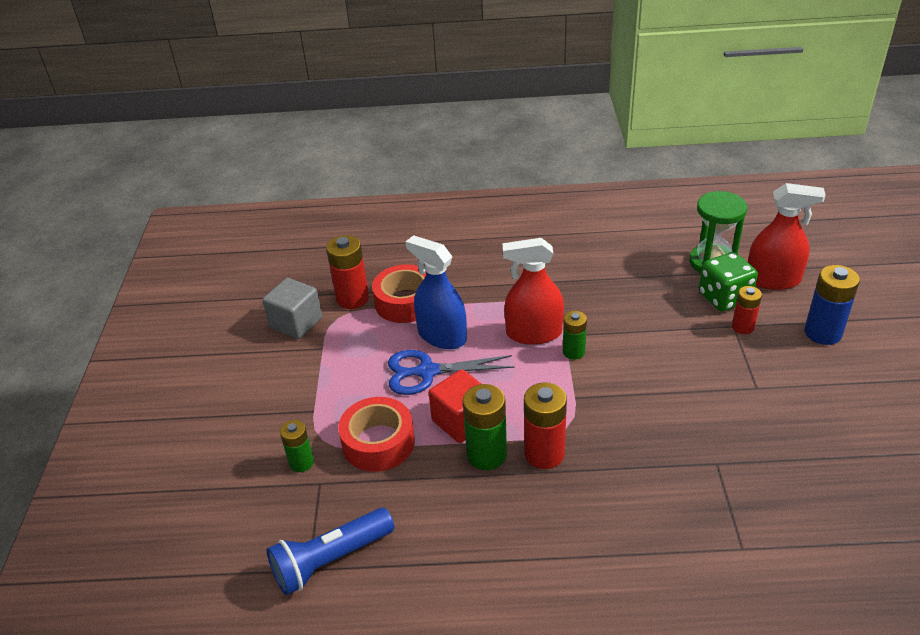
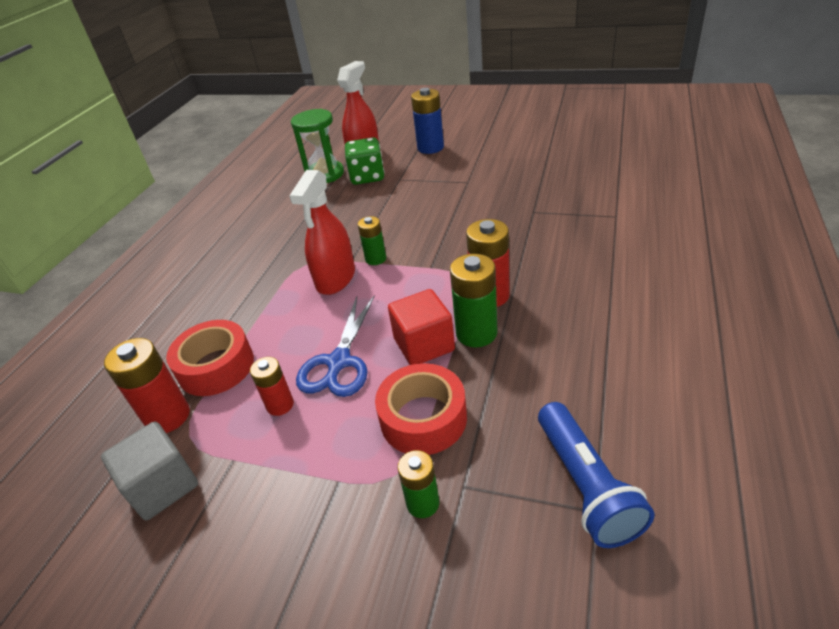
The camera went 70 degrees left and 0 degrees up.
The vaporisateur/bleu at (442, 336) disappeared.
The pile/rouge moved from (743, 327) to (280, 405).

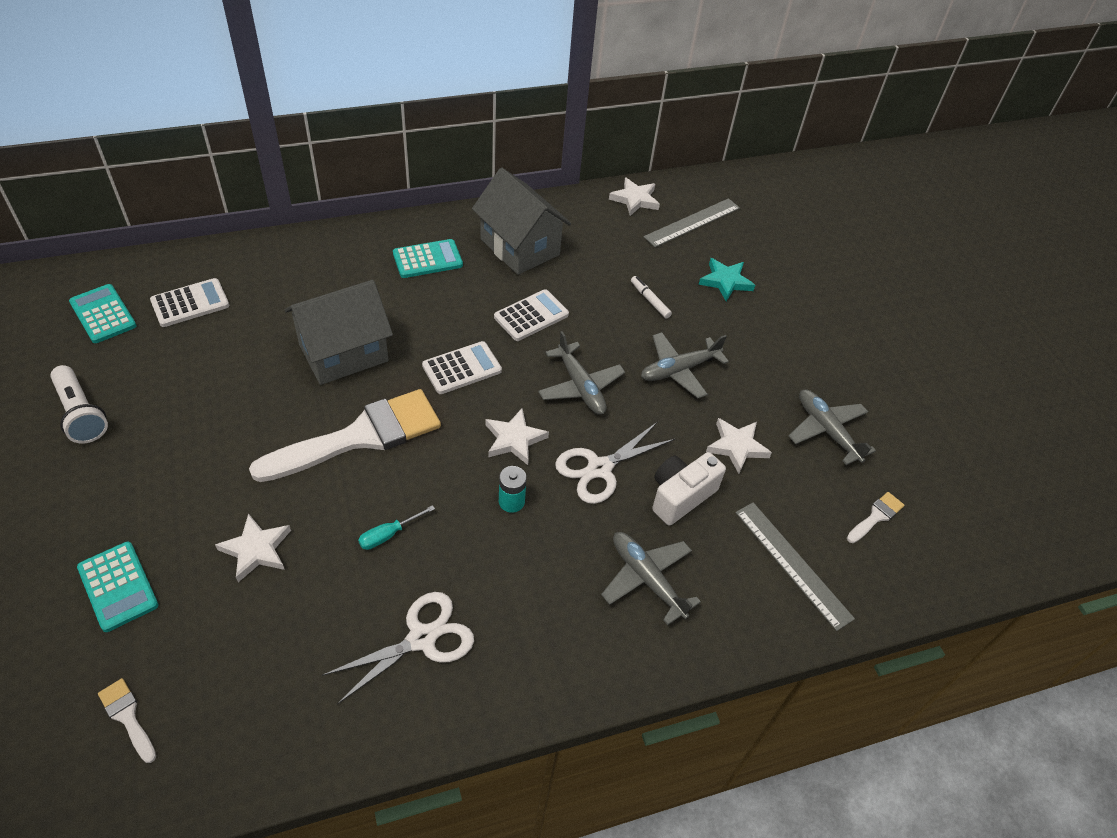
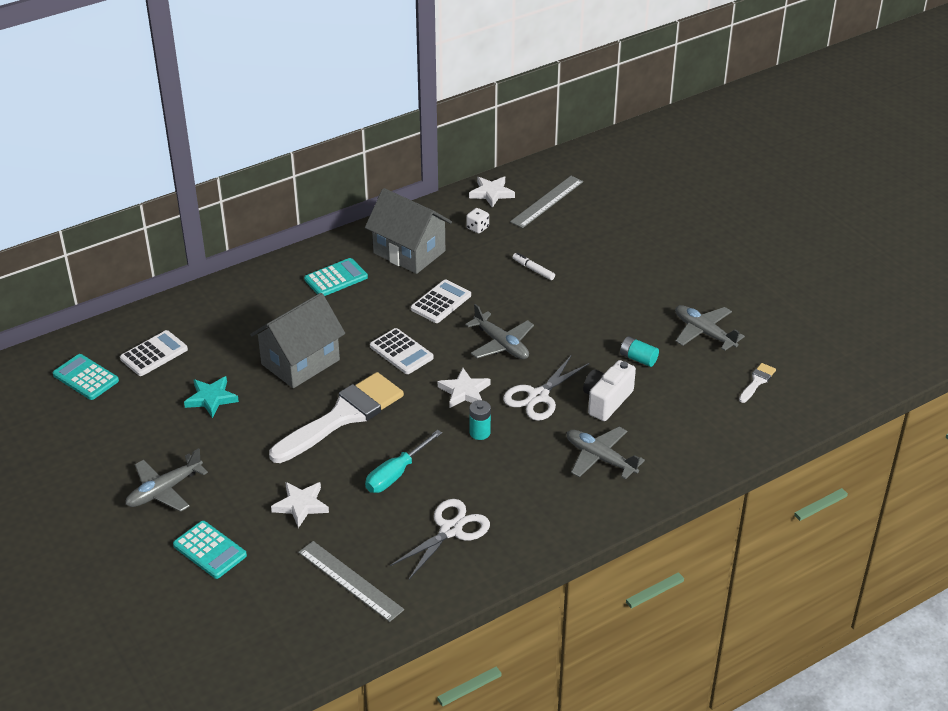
The camera went 10 degrees left and 10 degrees down.
The lampe de poche/blanc at (81, 414) disappeared.
The pinceau/blanc at (127, 717) disappeared.
The tournevis/turquoise at (388, 535) changed to 1.60 times the size.
The calculatrice/blanc at (462, 368) turned 90 degrees clockwise.
The avion/gris moved from (679, 370) to (164, 490).
The étoile/turquoise moved from (725, 281) to (211, 398).
The étoile/blanc at (736, 446) was replaced by the pile/turquoise at (638, 358).
The règle/gris moved from (792, 564) to (350, 581).
The dé/blanc at (477, 228) appeared.

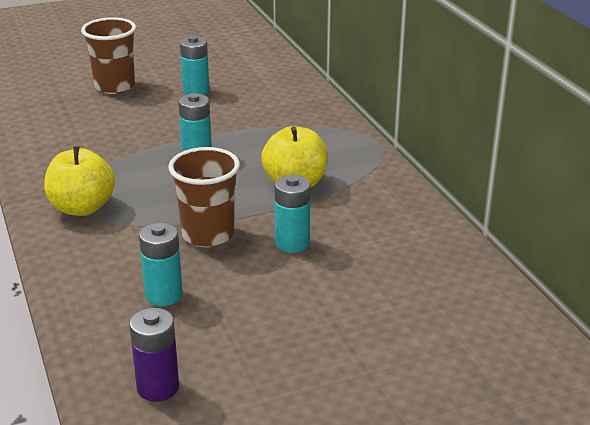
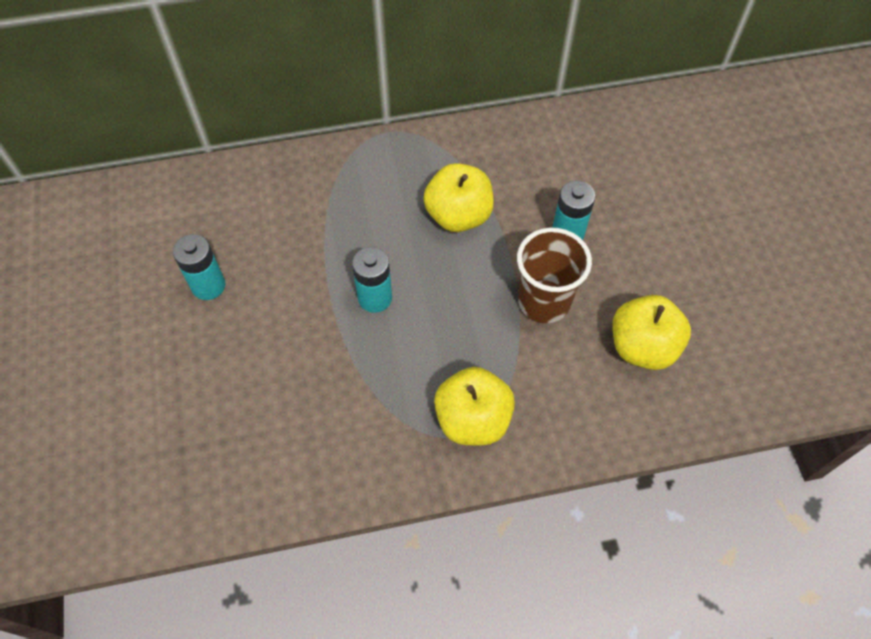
The camera went 80 degrees left and 30 degrees up.
The gobelet/marron at (115, 86) disappeared.
The pile/violet at (158, 387) disappeared.
The pile/turquoise at (164, 295) was replaced by the pomme/jaune at (642, 346).

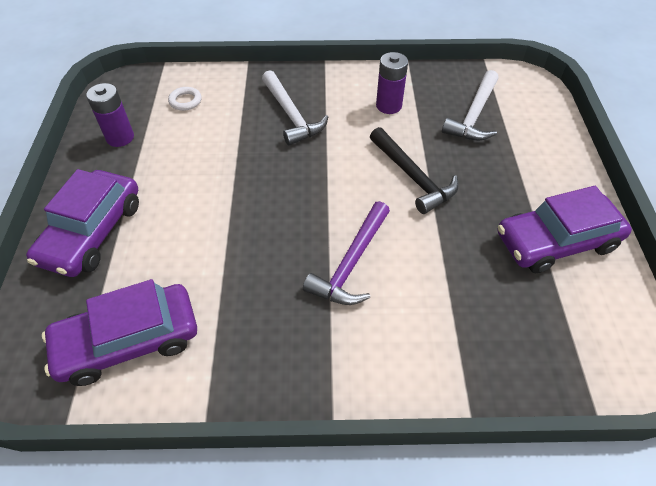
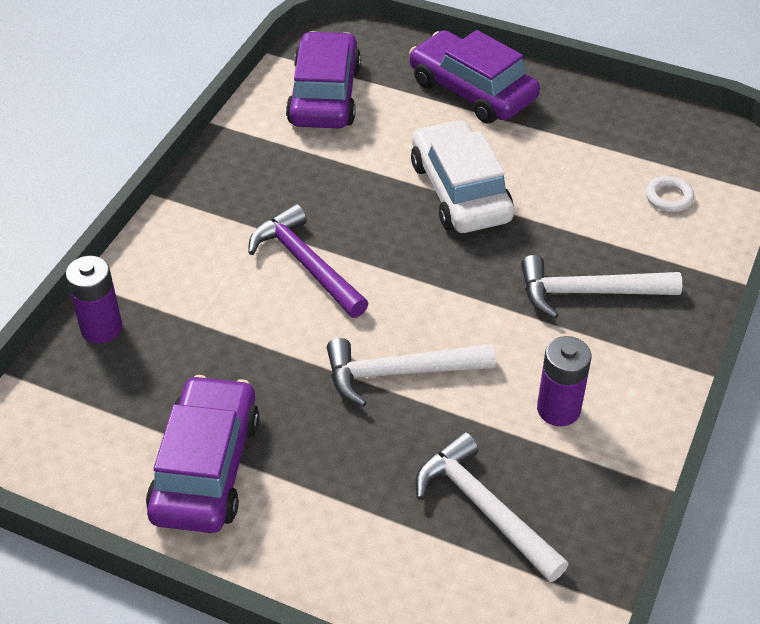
The camera went 115 degrees right and 5 degrees down.
The pile/violet moved from (120, 137) to (101, 328).
The marteau/noir at (413, 177) became the marteau/blanc at (399, 373).
The voiture/blanc at (460, 191) appeared.

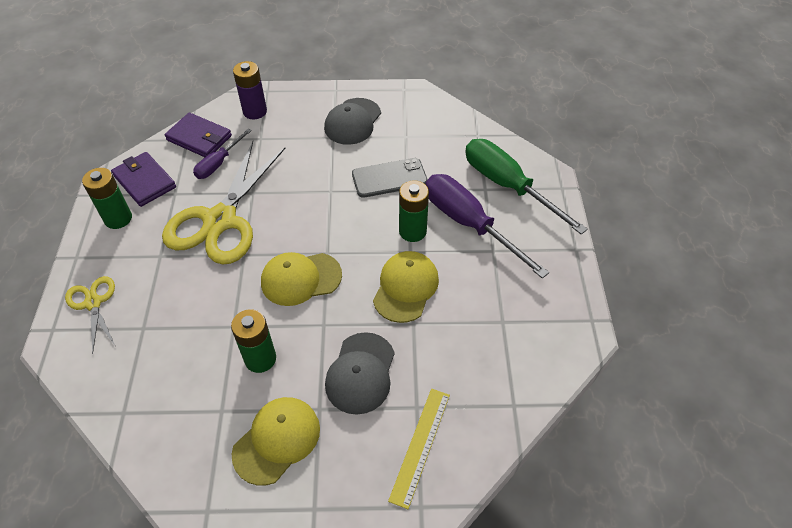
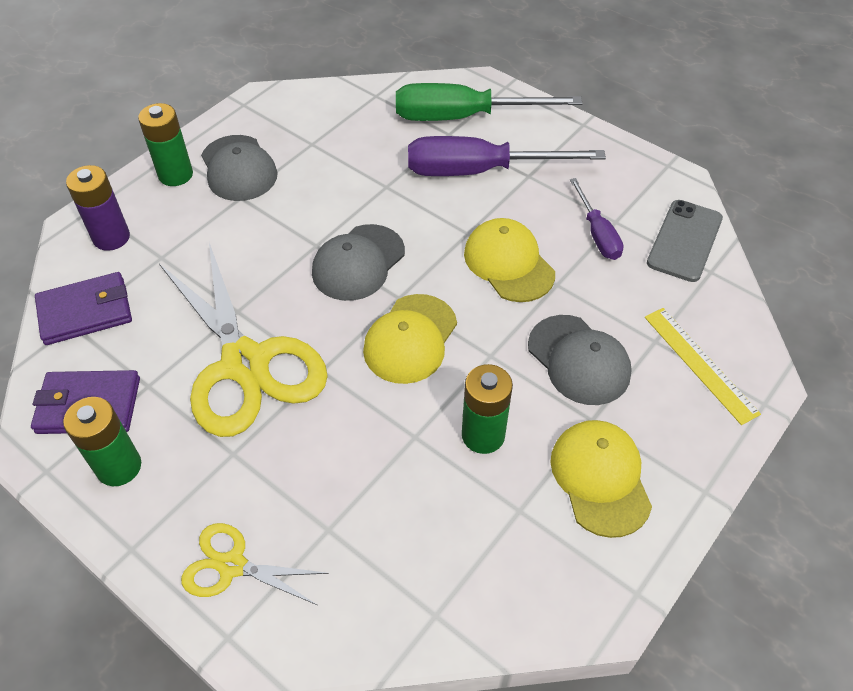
The camera went 50 degrees left and 0 degrees up.
The tournevis/violet moved from (218, 163) to (597, 234).
The téléphone/gris moved from (389, 178) to (684, 241).
The pile/vert moved from (412, 231) to (175, 175).
The casquette/gris at (358, 263) appeared.

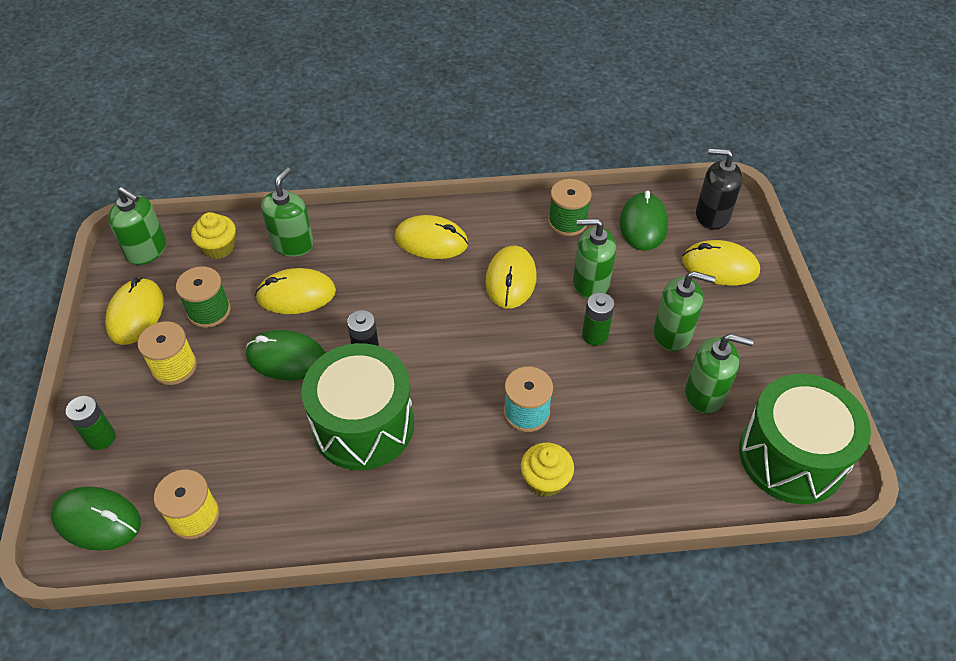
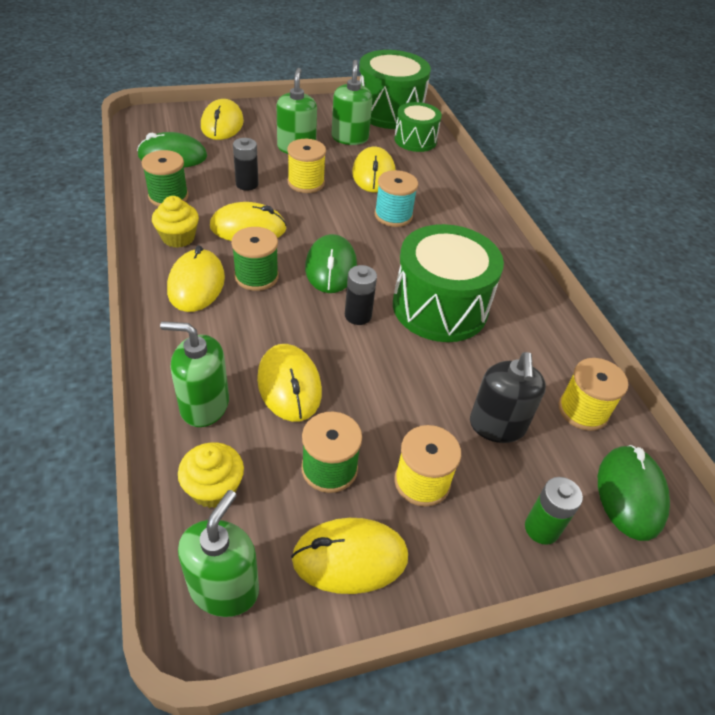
The camera went 105 degrees left and 5 degrees down.
The souris/vert moved from (286, 358) to (330, 267).
The muffin/jaune moved from (545, 480) to (178, 237).
The distributeur de savon/vert at (590, 283) was replaced by the pile/noir at (247, 184).
The pile/vert at (595, 335) was replaced by the bobine/jaune at (306, 183).
The distributeur de savon/noir moved from (712, 215) to (497, 425).
The bobine/vert at (256, 276) appeared.
The souris/jaune at (373, 174) appeared.
The tambour/vert at (415, 140) appeared.

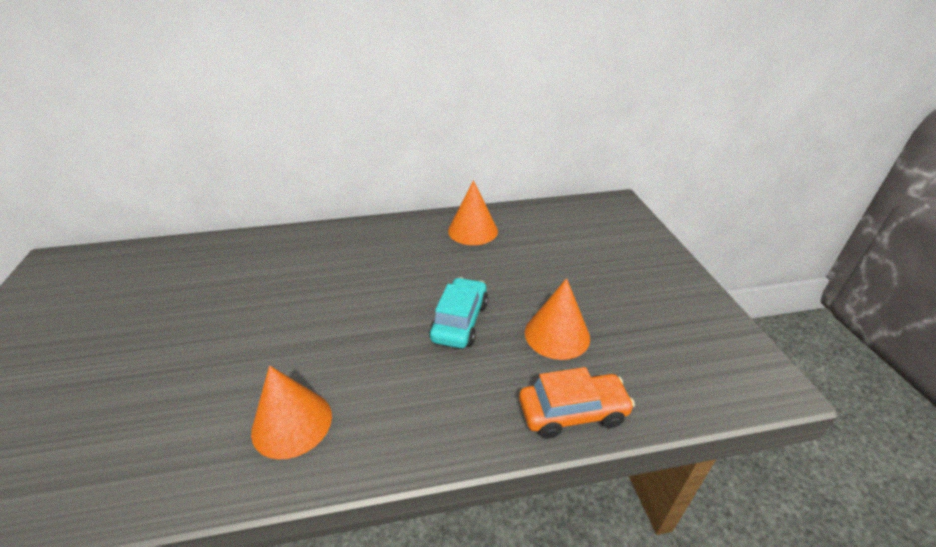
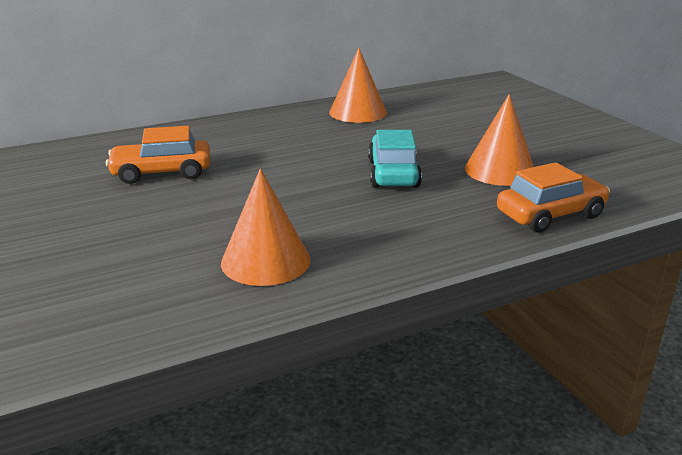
The camera went 15 degrees left and 10 degrees down.
The voiture/orange at (162, 173) appeared.

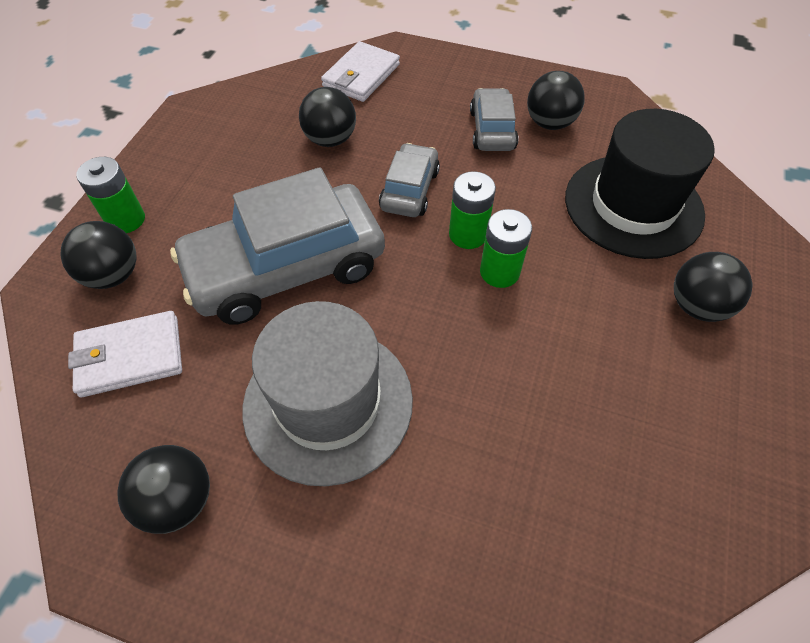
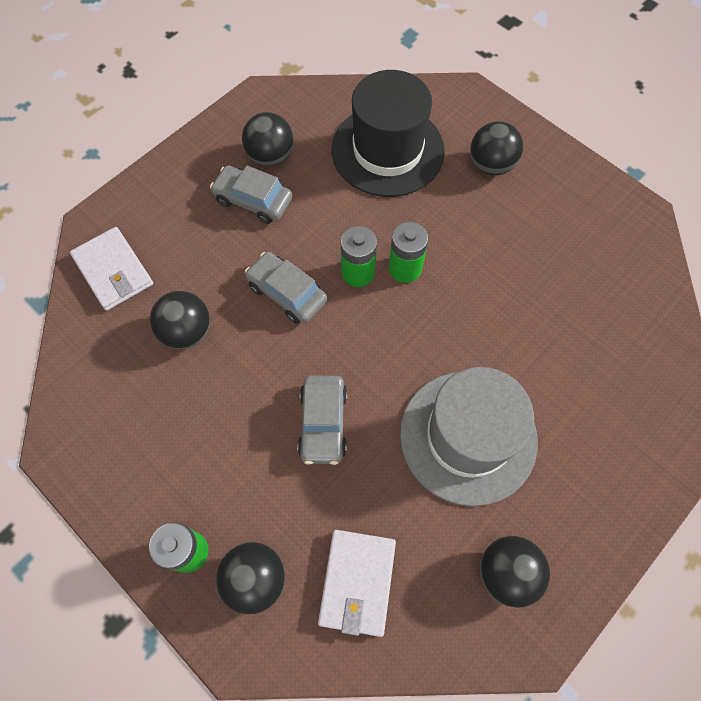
The camera went 65 degrees left and 10 degrees up.
The voiture/gris at (286, 268) changed to 0.51 times the size.

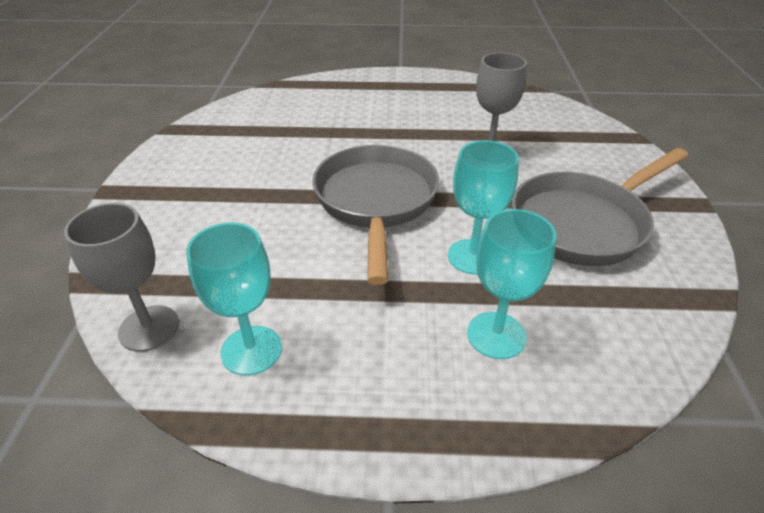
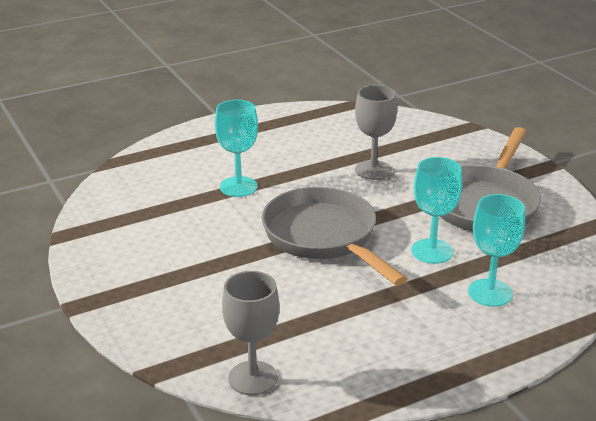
The camera went 30 degrees left and 10 degrees down.
The verre à pied/turquoise moved from (251, 350) to (238, 187).

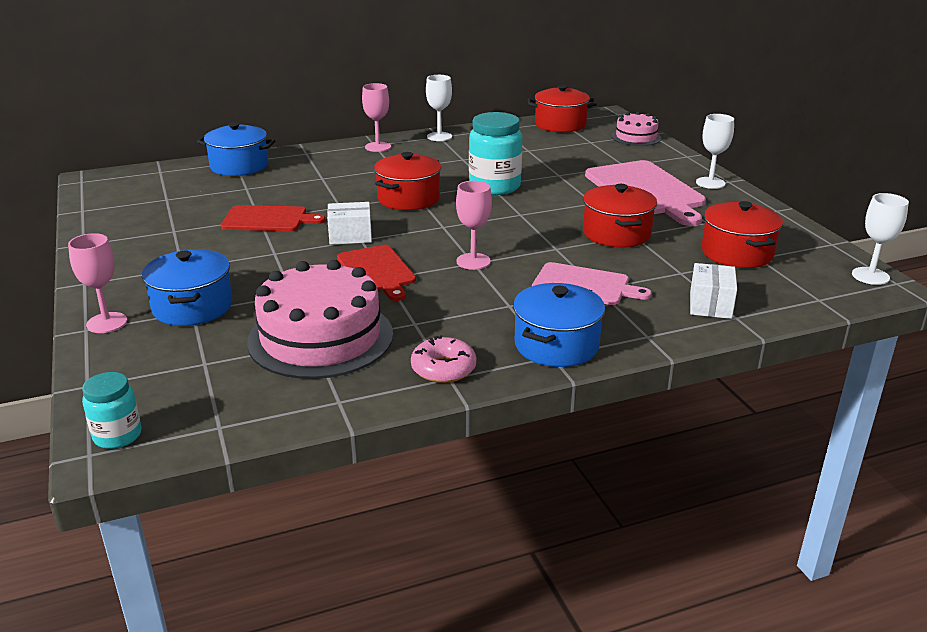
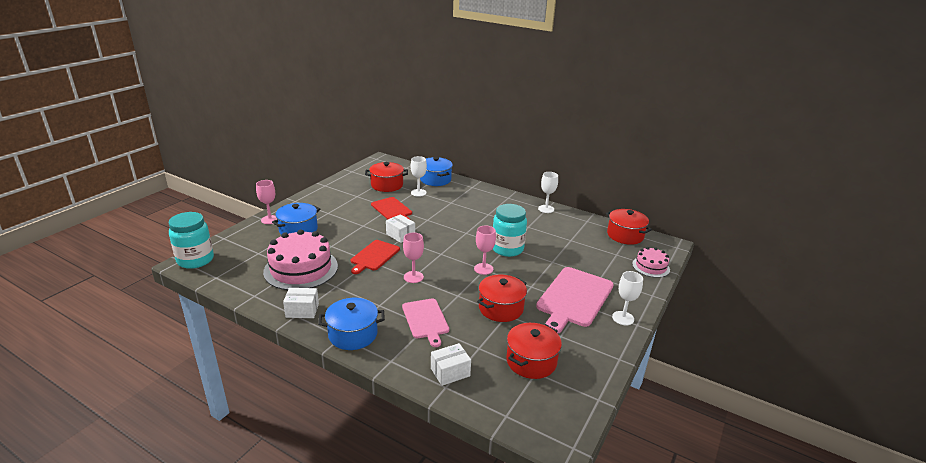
The camera went 50 degrees right and 0 degrees up.
The bocal/turquoise at (117, 436) changed to 1.76 times the size.
The verre à pied/rose moved from (378, 147) to (483, 269).
The marmite/rouge moved from (408, 199) to (387, 185).
The beignet/rose at (443, 368) was replaced by the boîte/blanc at (302, 310).
The verre à pied/blanc moved from (870, 276) to (418, 193).

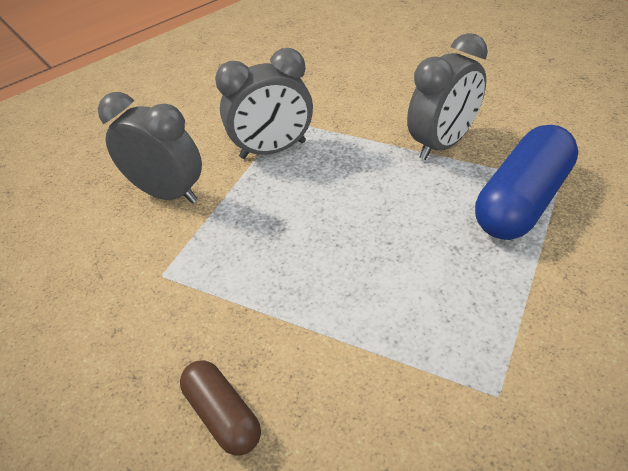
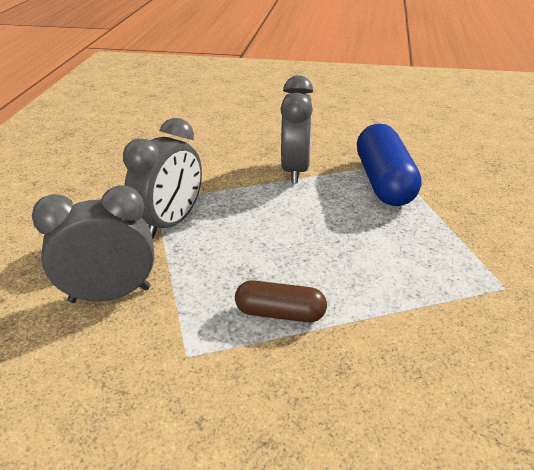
The camera went 45 degrees left and 10 degrees down.
The gélule/marron moved from (223, 415) to (280, 313).

